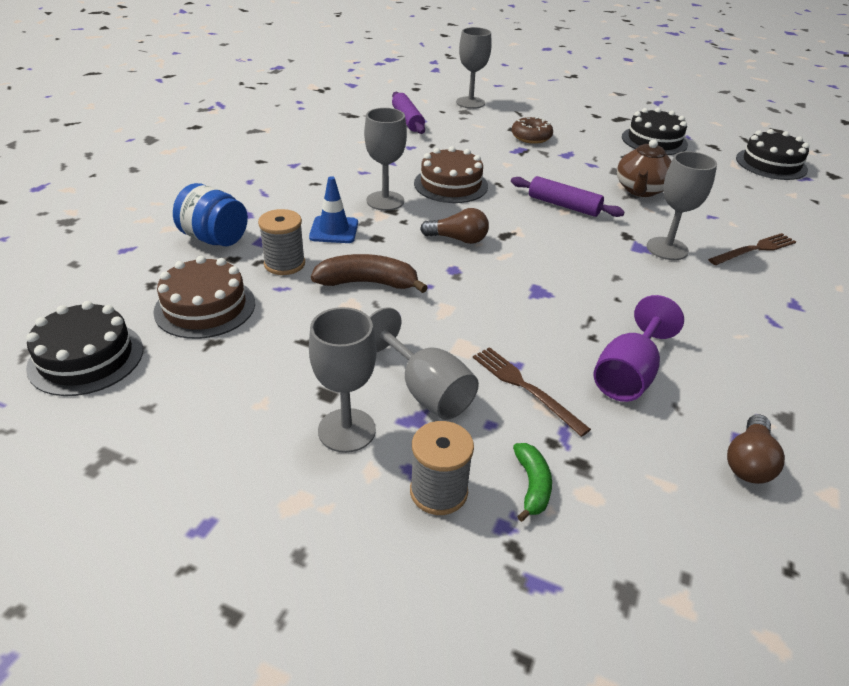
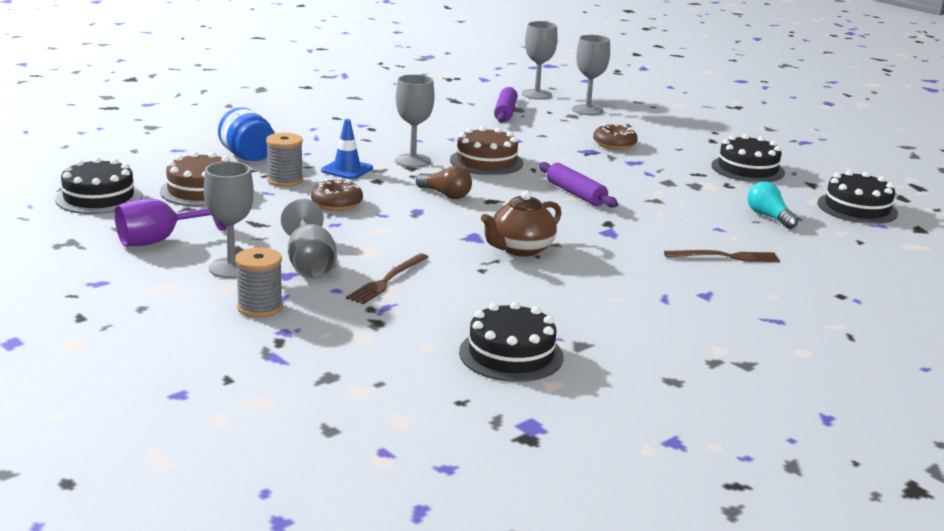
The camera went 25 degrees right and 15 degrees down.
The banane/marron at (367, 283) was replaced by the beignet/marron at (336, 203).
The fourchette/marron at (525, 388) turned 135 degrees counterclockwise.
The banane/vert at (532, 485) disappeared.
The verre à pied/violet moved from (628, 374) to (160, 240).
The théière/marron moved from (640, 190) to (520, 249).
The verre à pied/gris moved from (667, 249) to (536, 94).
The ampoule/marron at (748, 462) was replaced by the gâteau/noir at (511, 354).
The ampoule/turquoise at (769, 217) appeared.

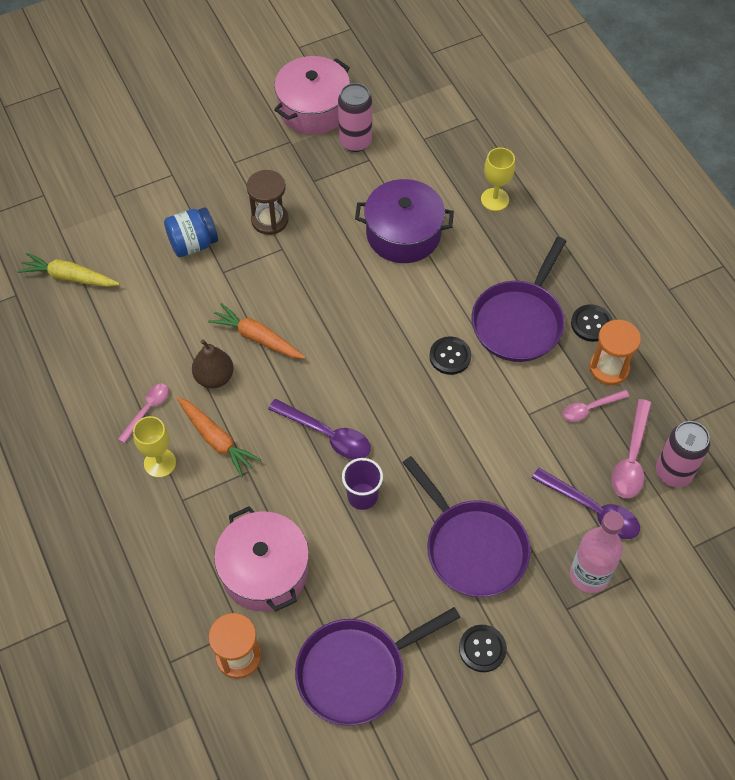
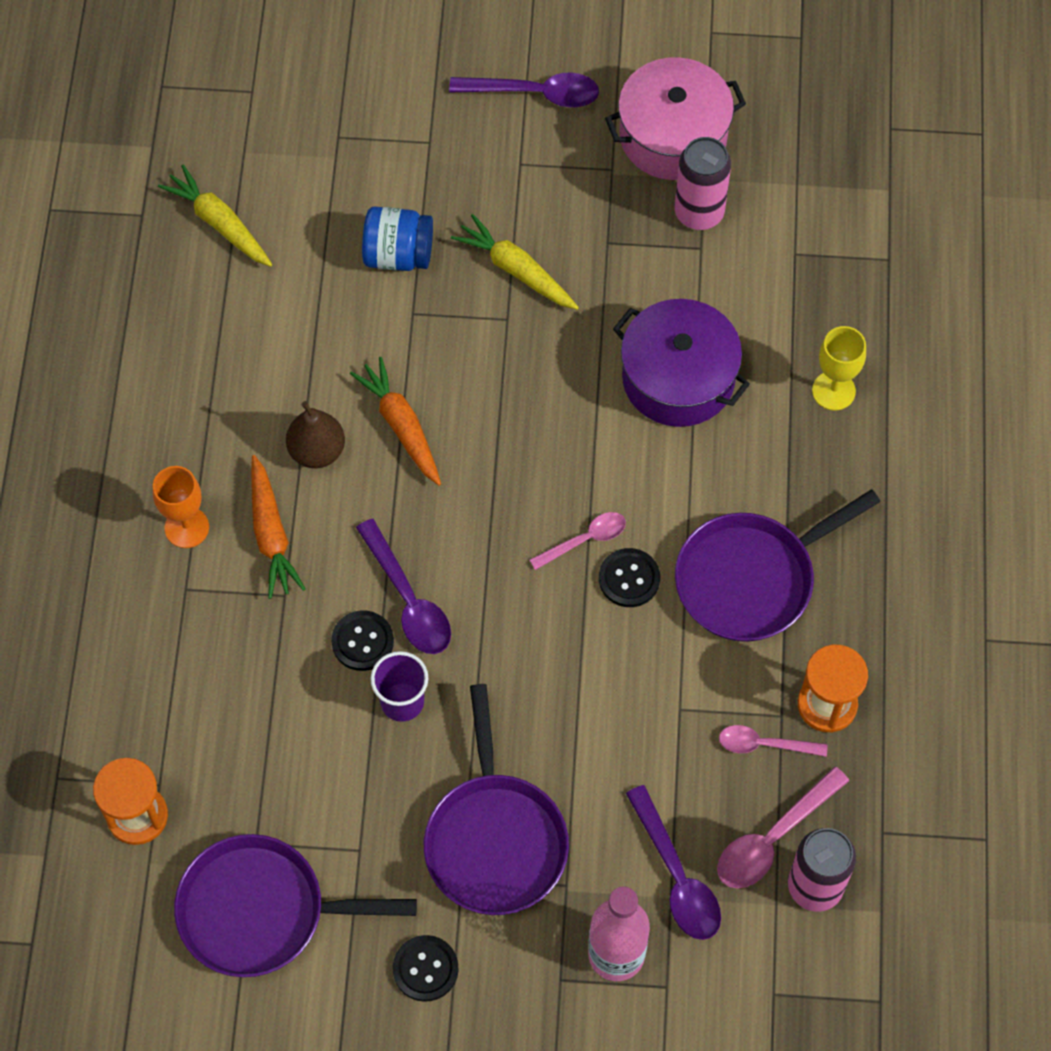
The camera went 30 degrees right and 5 degrees up.
The cuillère/rose moved from (147, 410) to (585, 540).
The verre à pied/jaune at (160, 463) became the verre à pied/orange at (187, 527).
The marmite/rose at (264, 570) disappeared.
The sablier/marron at (269, 220) was replaced by the carotte/jaune at (516, 270).
The bouton/noir moved from (591, 324) to (362, 641).
The cuillère/violet at (535, 93) appeared.

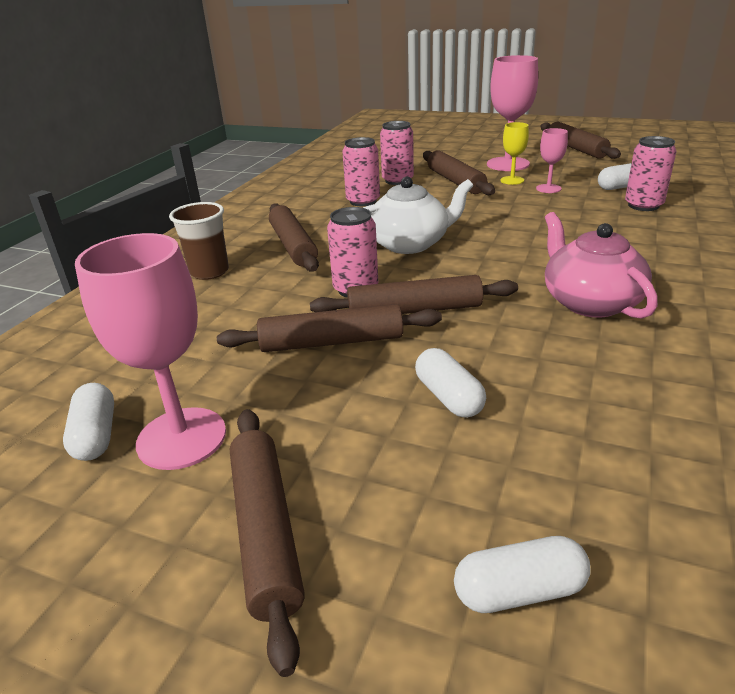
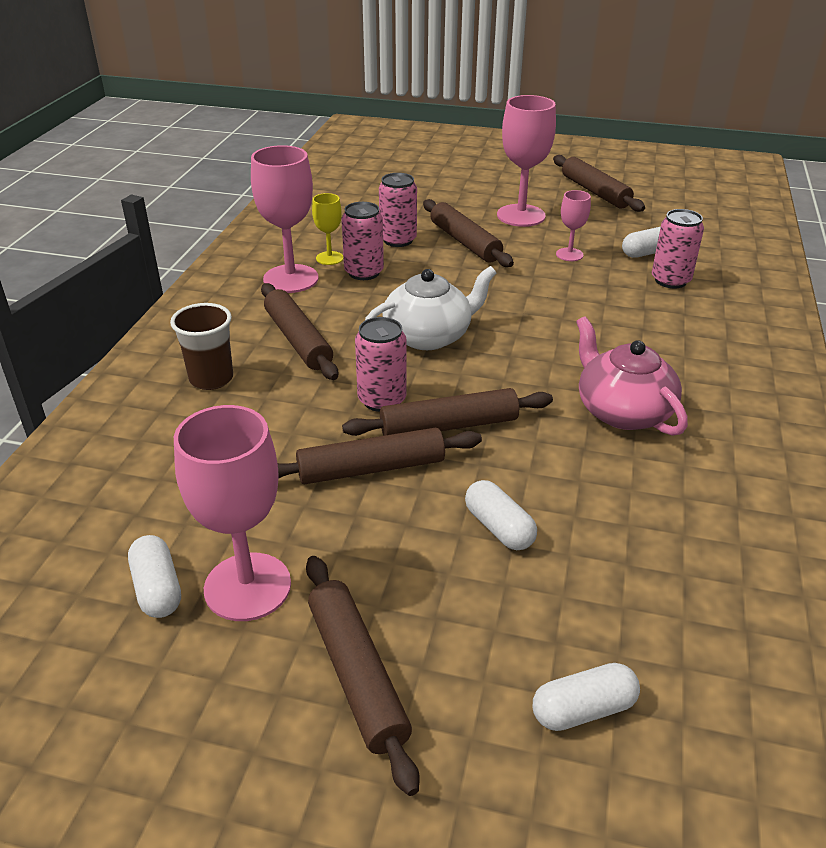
The camera went 10 degrees left and 5 degrees up.
The verre à pied/jaune moved from (512, 180) to (329, 258).
The verre à pied/rose at (291, 279) appeared.

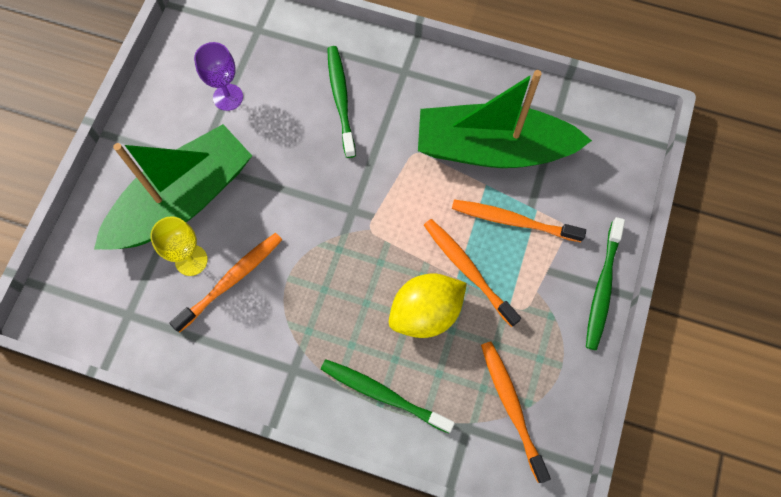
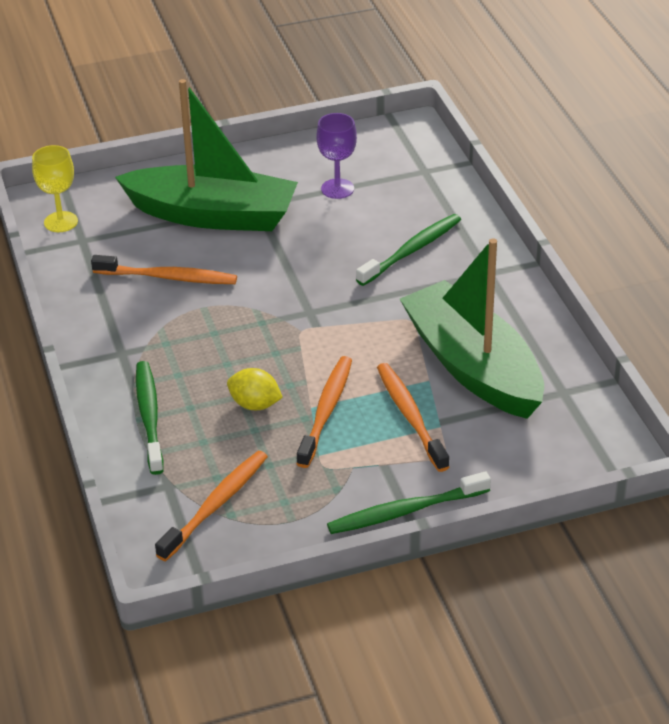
The camera went 55 degrees right and 30 degrees down.
The verre à pied/jaune moved from (191, 260) to (61, 222).
The citron/jaune at (426, 312) changed to 0.61 times the size.

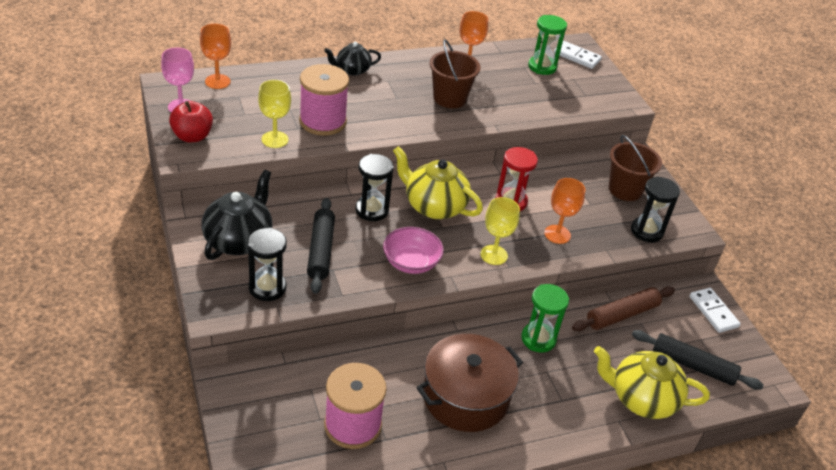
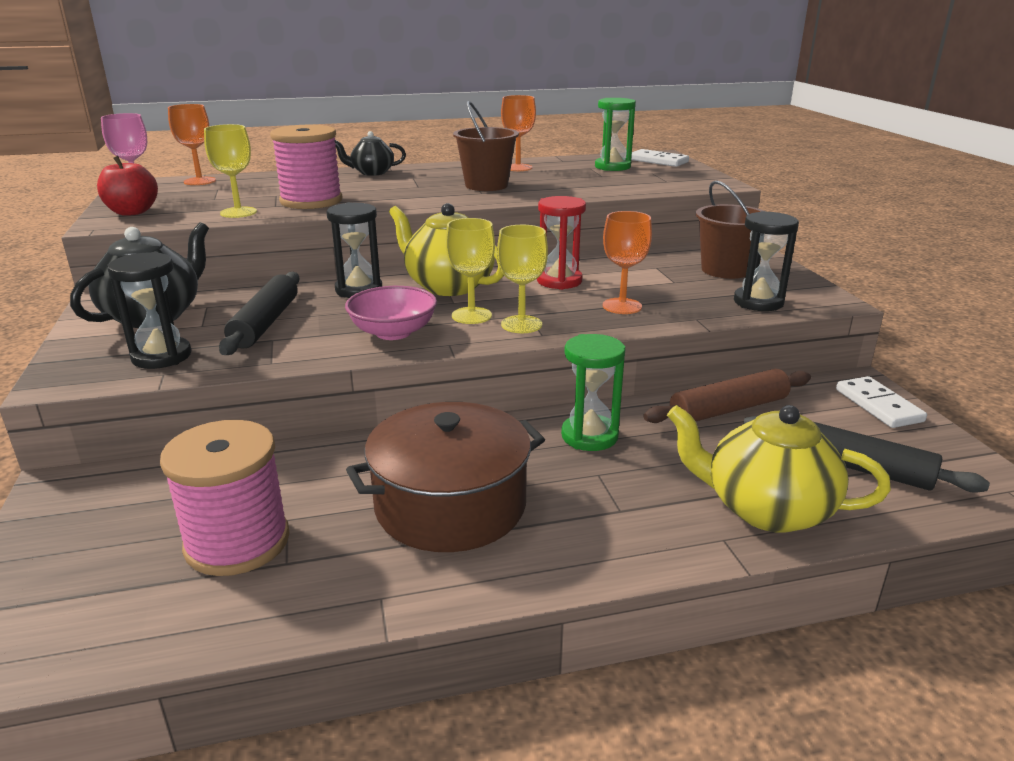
The camera went 10 degrees right and 15 degrees down.
The verre à pied/jaune at (471, 315) appeared.

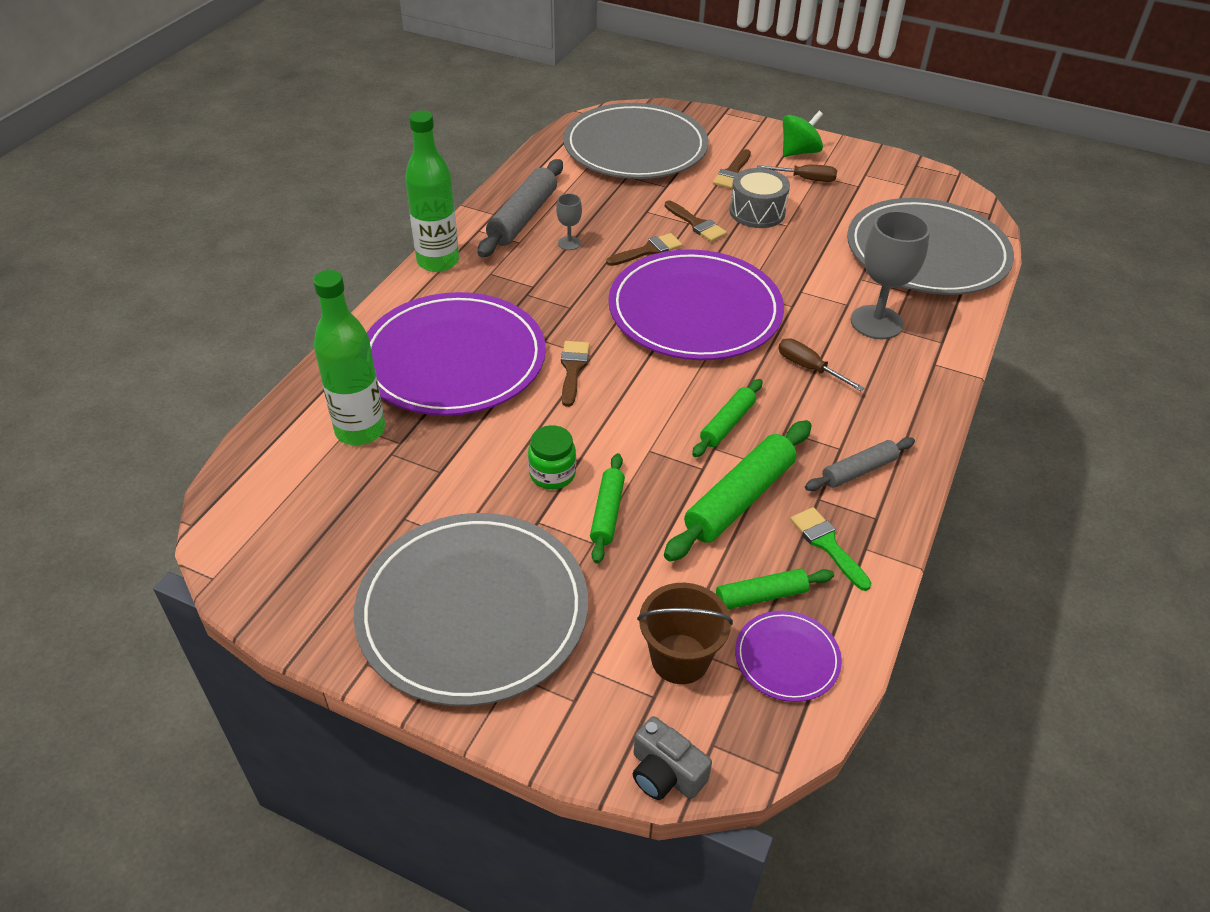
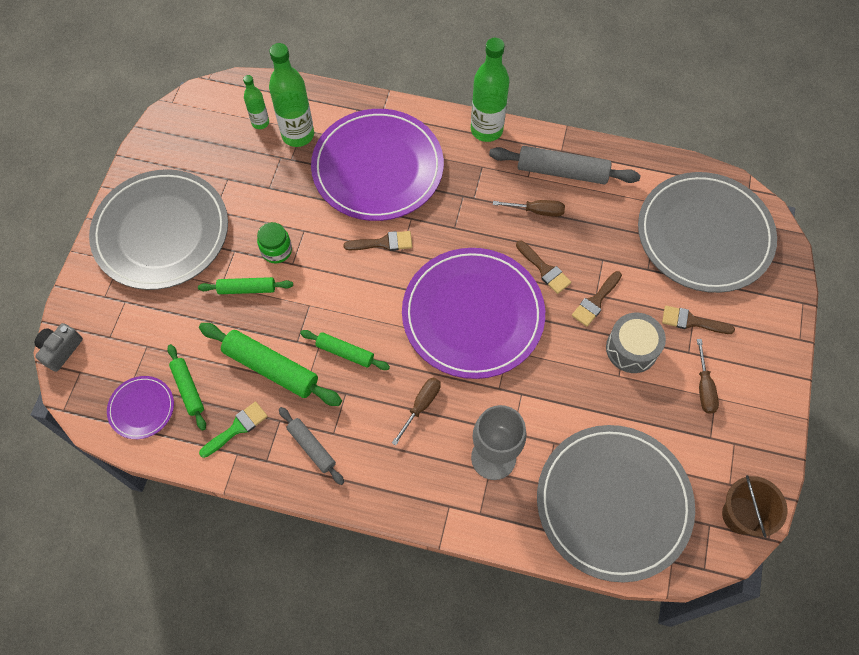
The camera went 80 degrees right and 20 degrees up.
The verre à pied/gris at (569, 243) was replaced by the tournevis/marron at (537, 211).
The seau/marron moved from (680, 659) to (741, 515).
The toupie/vert at (799, 152) disappeared.
The bouteille/vert at (260, 123) appeared.

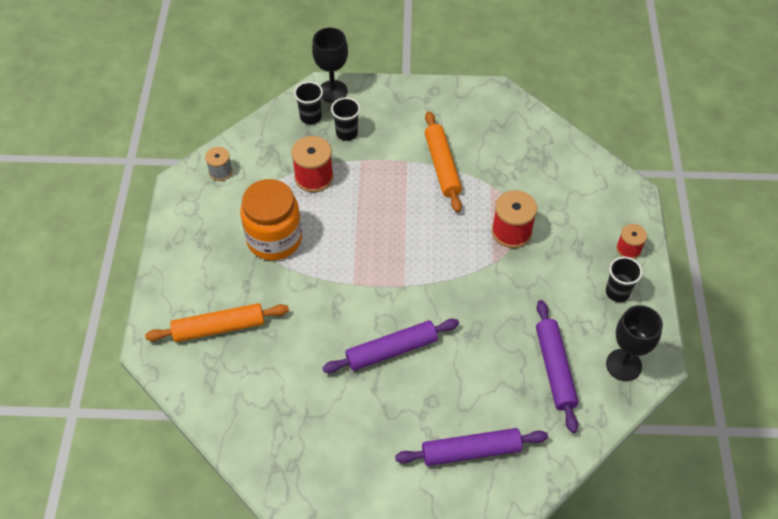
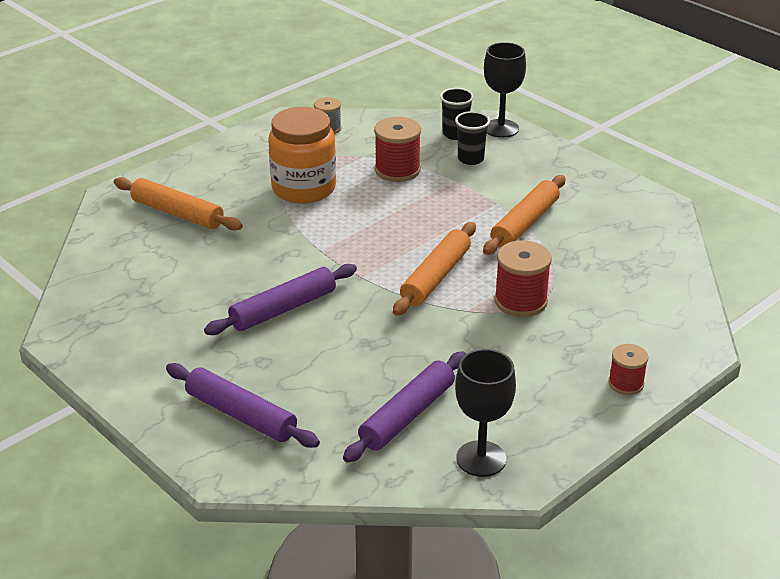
The camera went 45 degrees right and 20 degrees down.
The rouleau à pâtisserie/violet at (391, 350) turned 60 degrees counterclockwise.
The gobelet/noir at (617, 292) disappeared.
The rouleau à pâtisserie/orange at (436, 277) appeared.

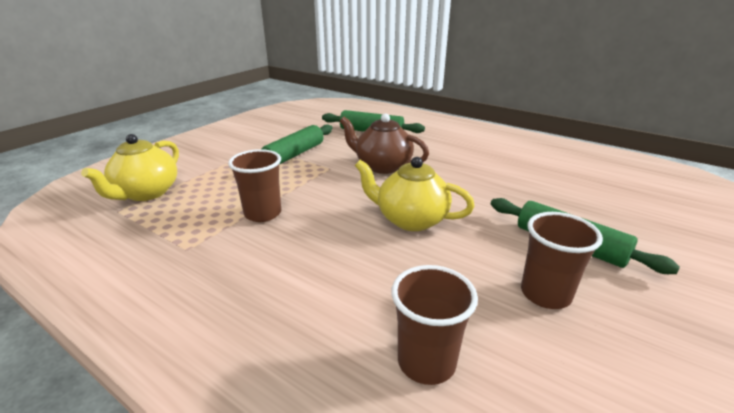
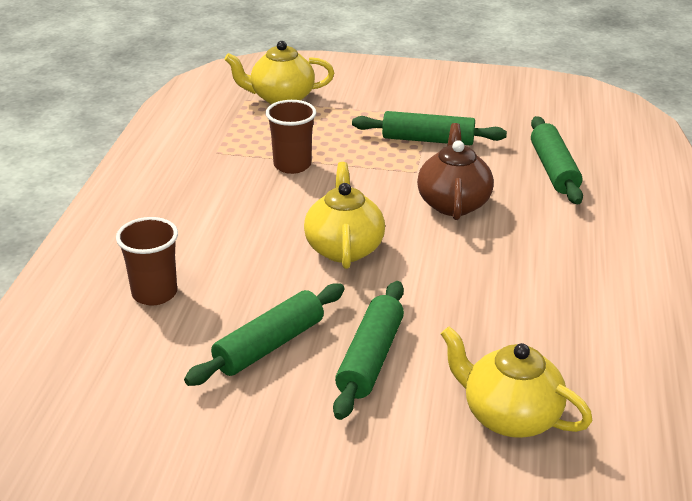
The camera went 65 degrees right and 5 degrees up.
The gobelet/marron at (545, 294) was replaced by the rouleau à pâtisserie/vert at (269, 345).
The théière/jaune at (509, 416) appeared.

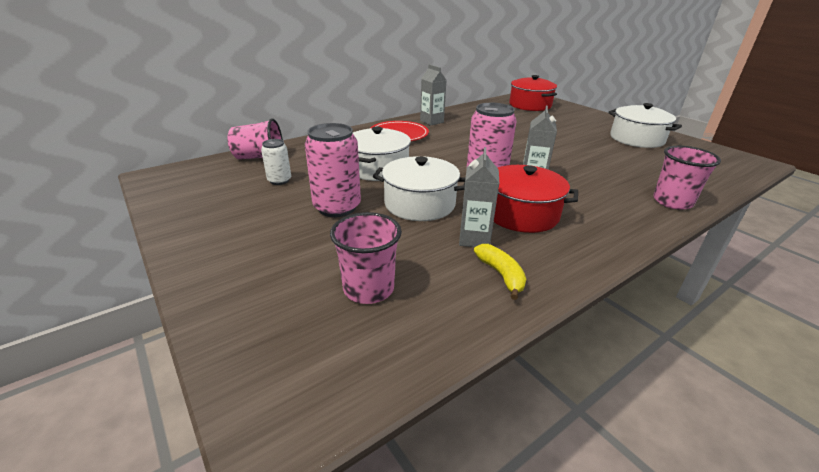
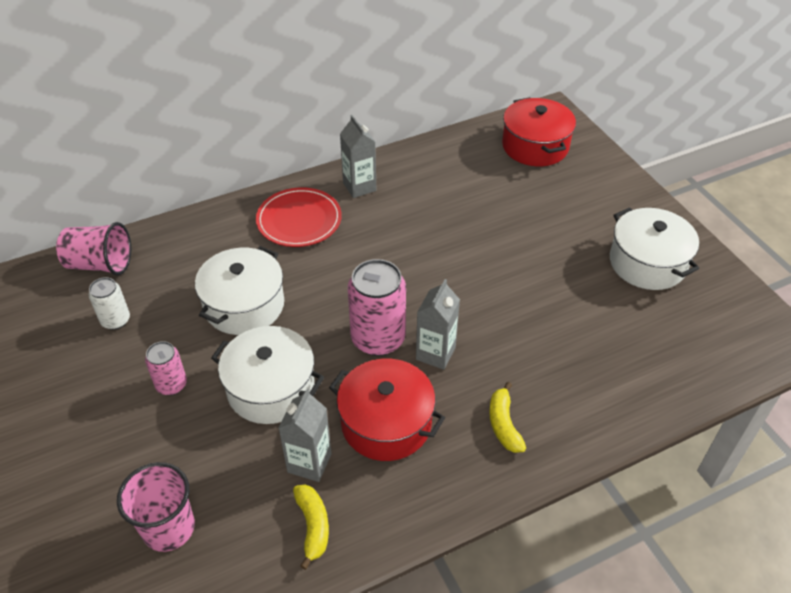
The camera went 10 degrees right and 15 degrees up.
The canette/rose at (337, 207) changed to 0.56 times the size.
The gobelet/rose at (672, 202) disappeared.
The banane/jaune at (504, 424) appeared.

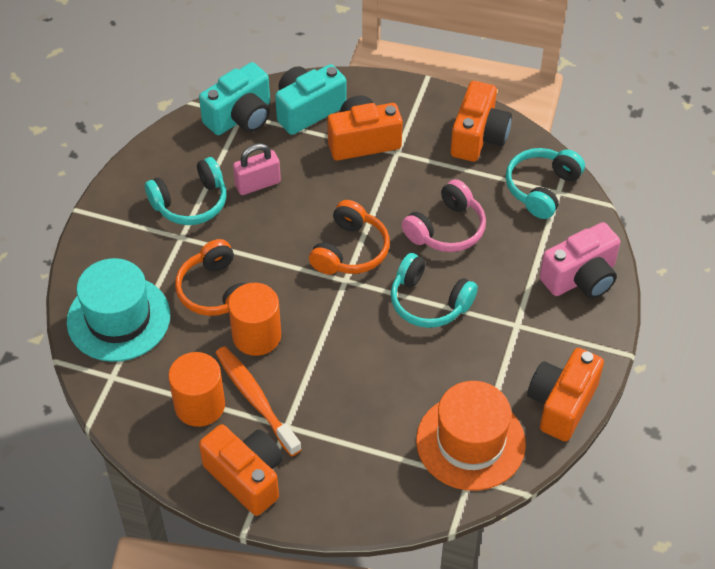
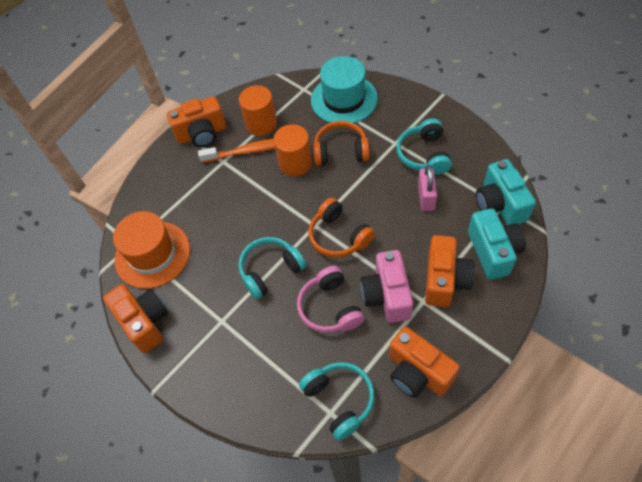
The camera went 120 degrees right and 5 degrees up.
The appareil photo/rose moved from (581, 278) to (387, 295).

